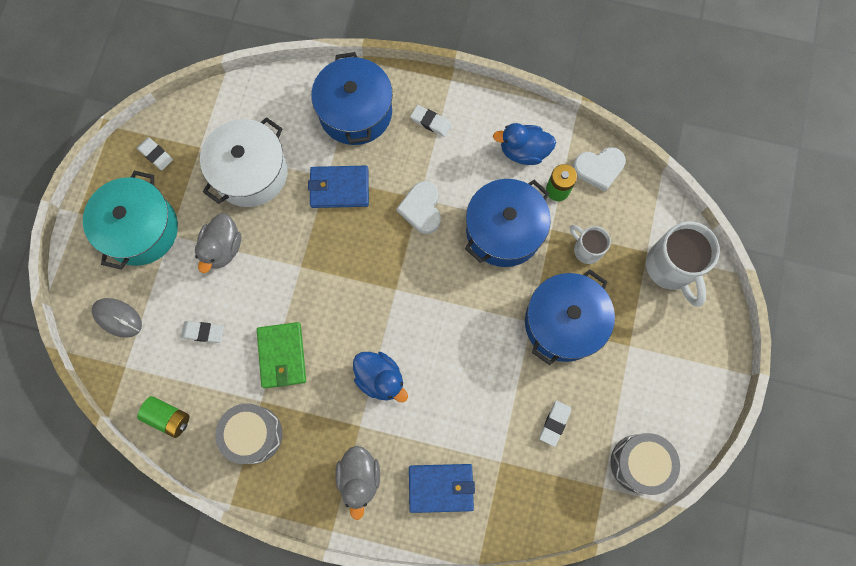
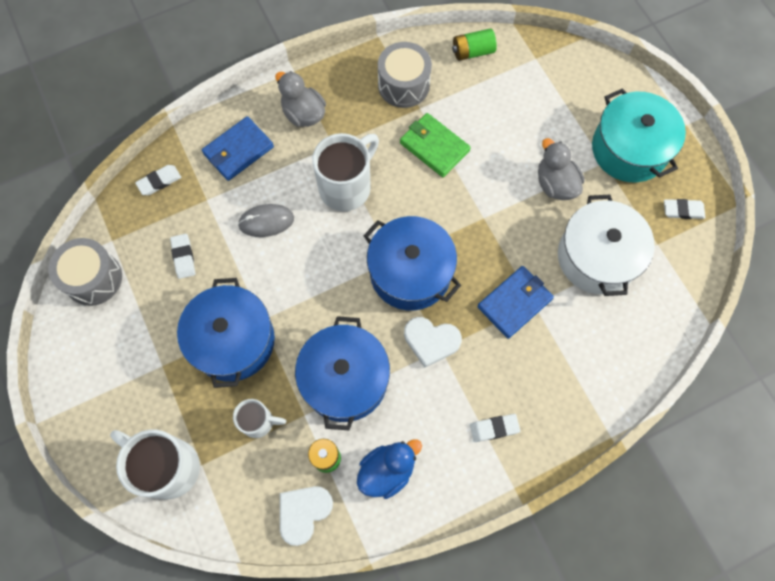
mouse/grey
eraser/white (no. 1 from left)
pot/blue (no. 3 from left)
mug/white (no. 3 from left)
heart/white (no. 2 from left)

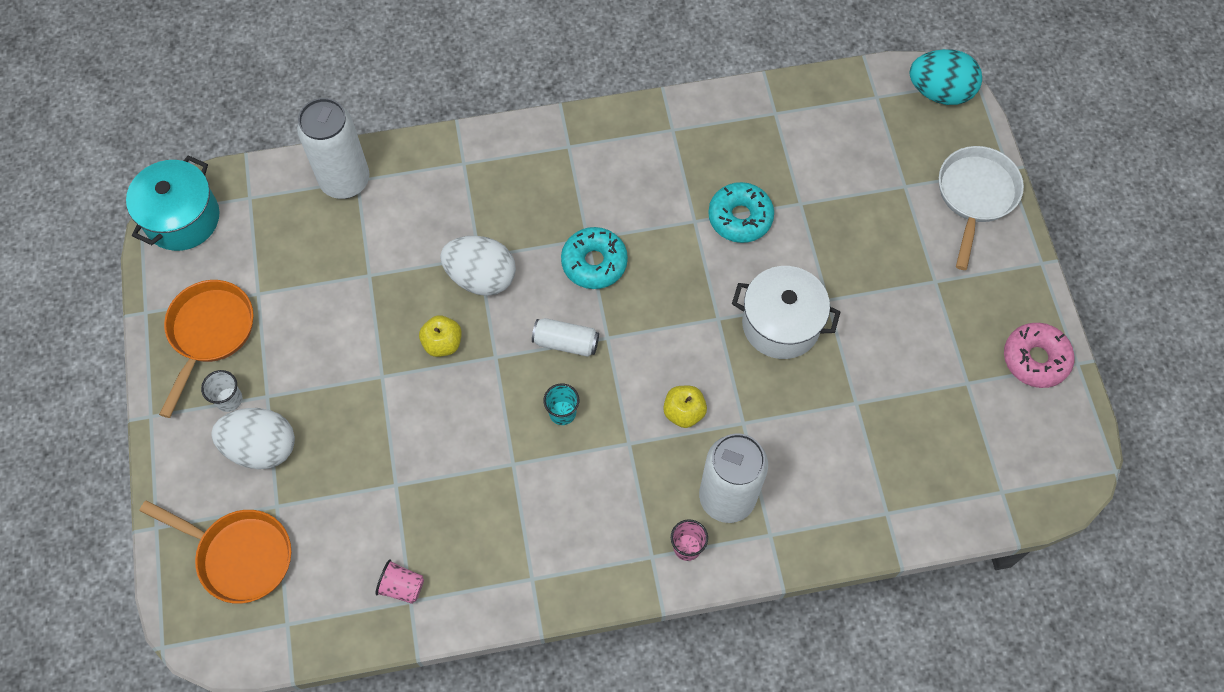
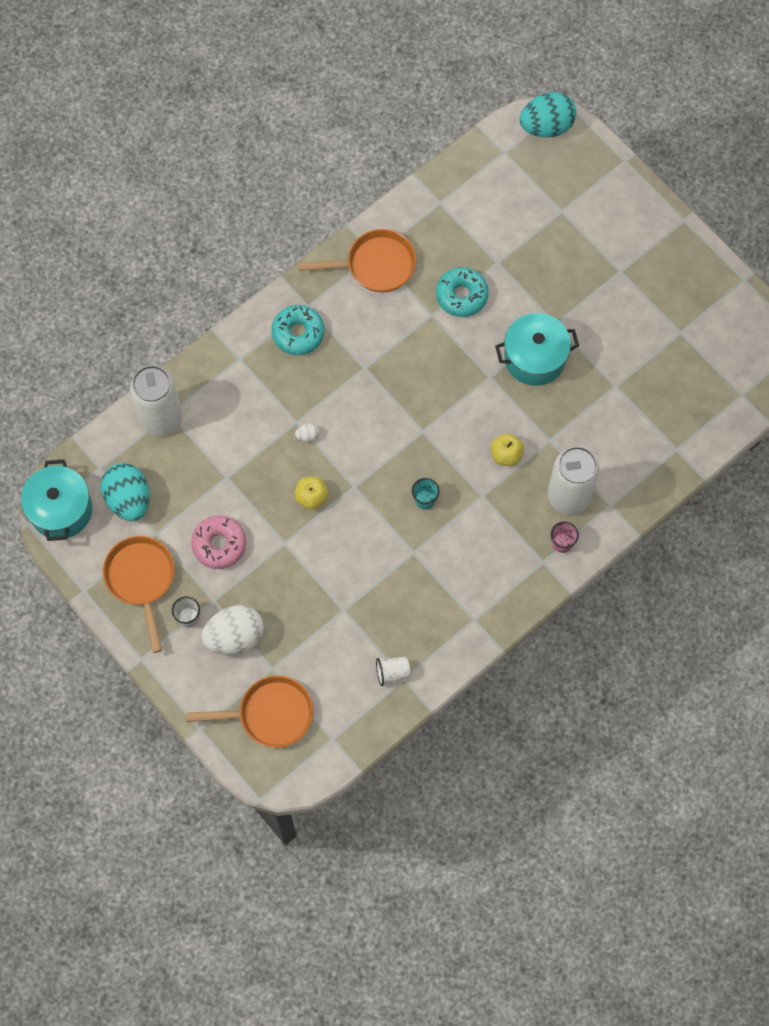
cup/white (no. 2 from left)
egg/white (no. 2 from left)
can/white (no. 2 from left in the first image)
donut/turquoise (no. 1 from left)
pot/turquoise (no. 2 from left)
pan/white
donut/pink
egg/turquoise (no. 1 from left)
pan/orange (no. 3 from left)

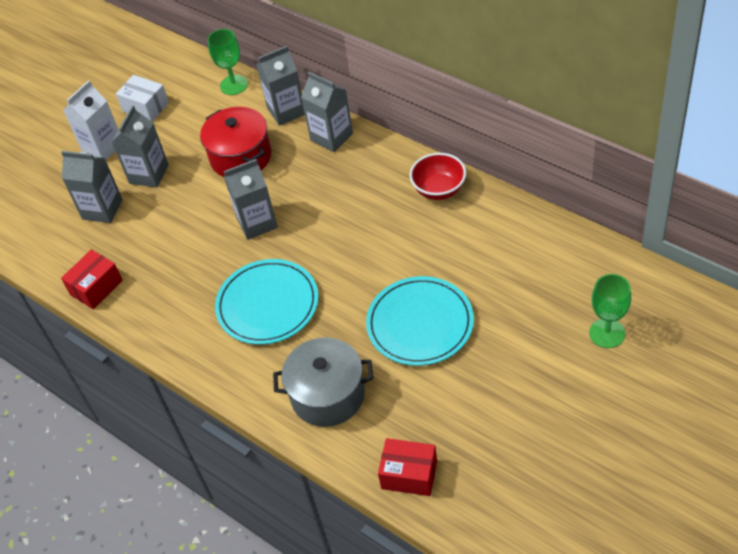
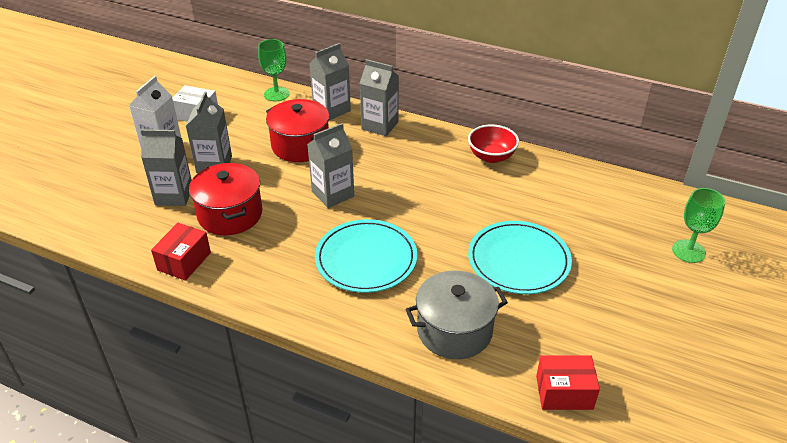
pot/red (no. 1 from left)

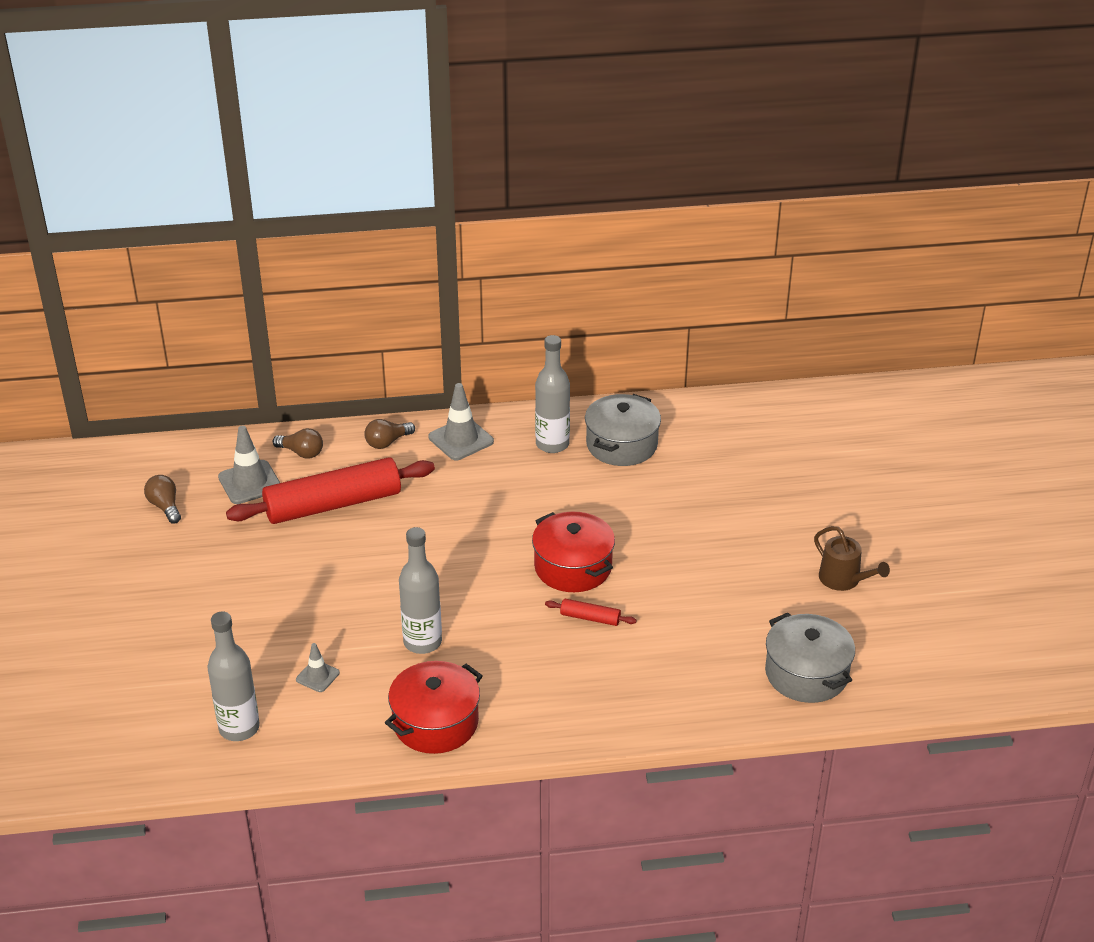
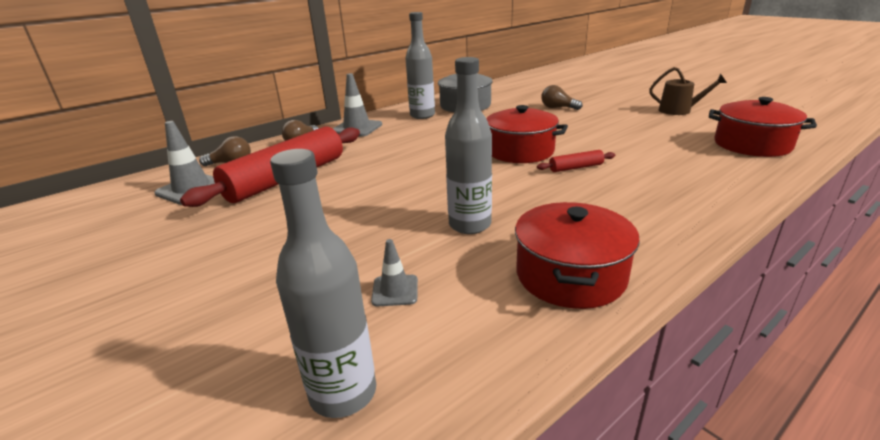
light bulb/brown (no. 3 from left)
pot/red (no. 3 from left)

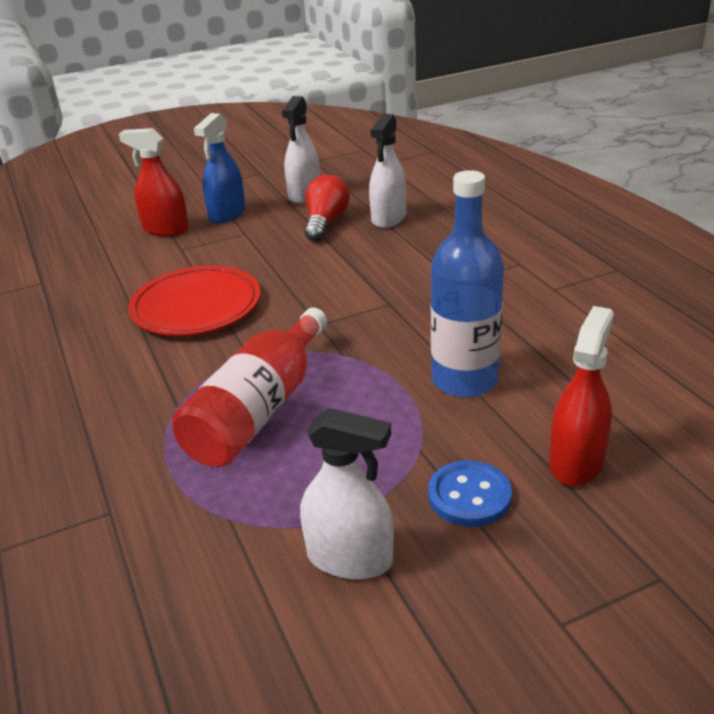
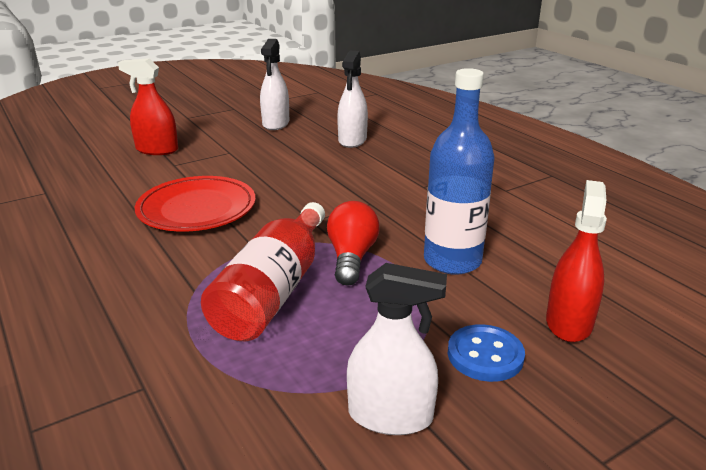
spray bottle/blue
light bulb/red

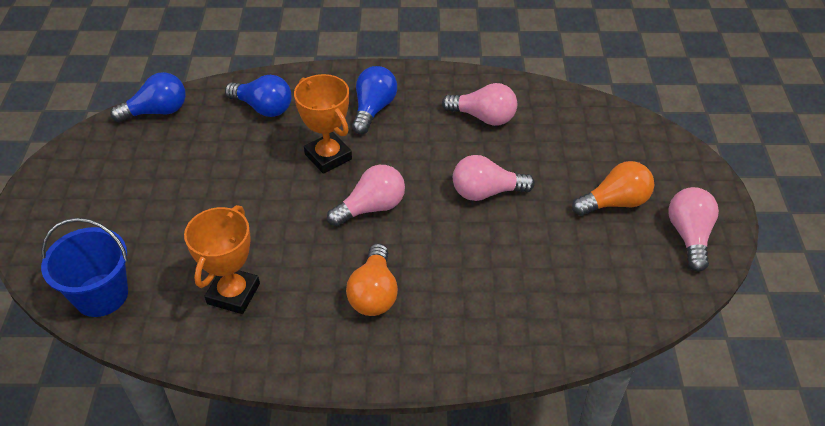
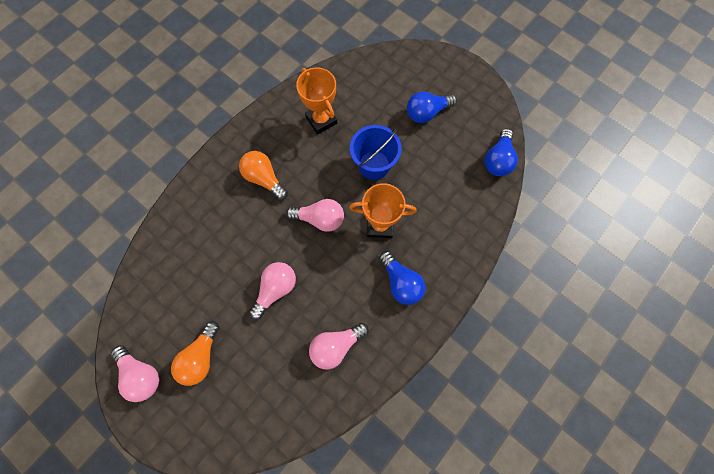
bucket/blue
light bulb/blue (no. 2 from left)
light bulb/pink (no. 3 from left)

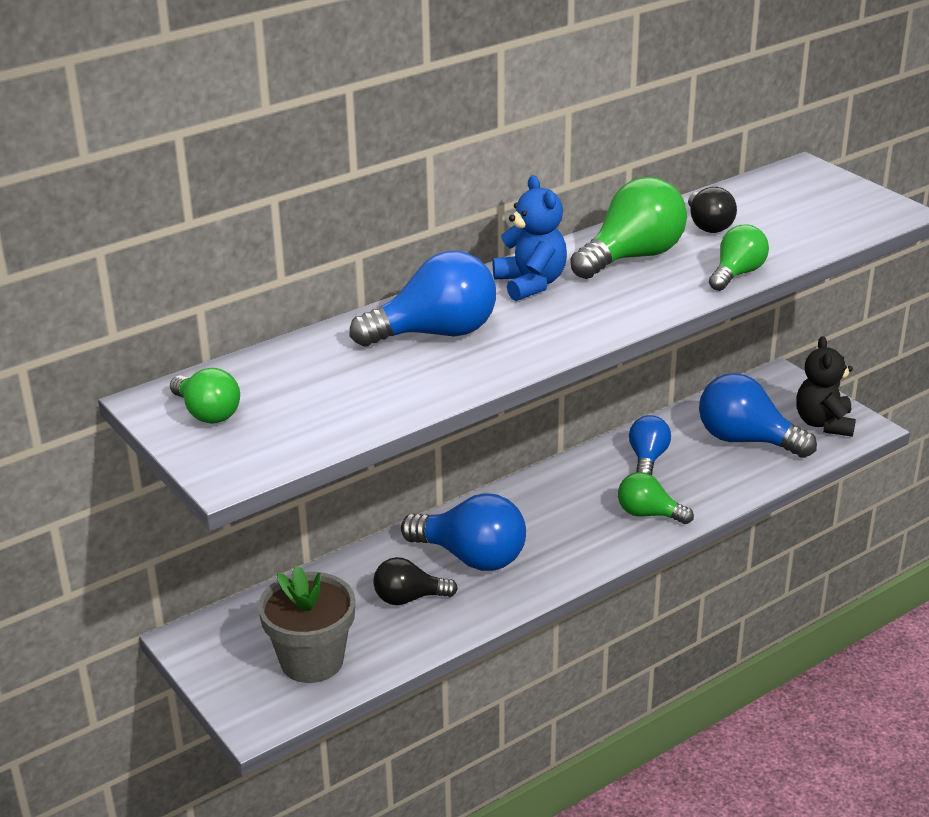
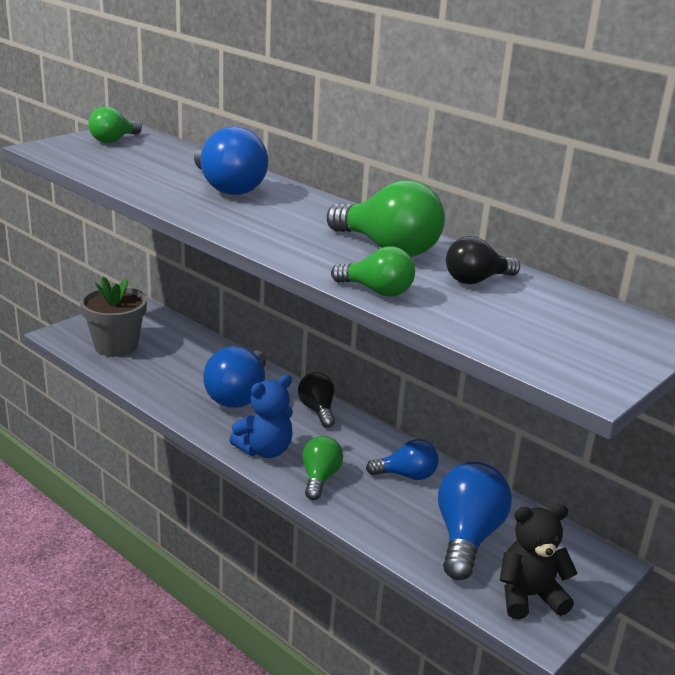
light bulb/black (no. 1 from left)
teddy bear/blue

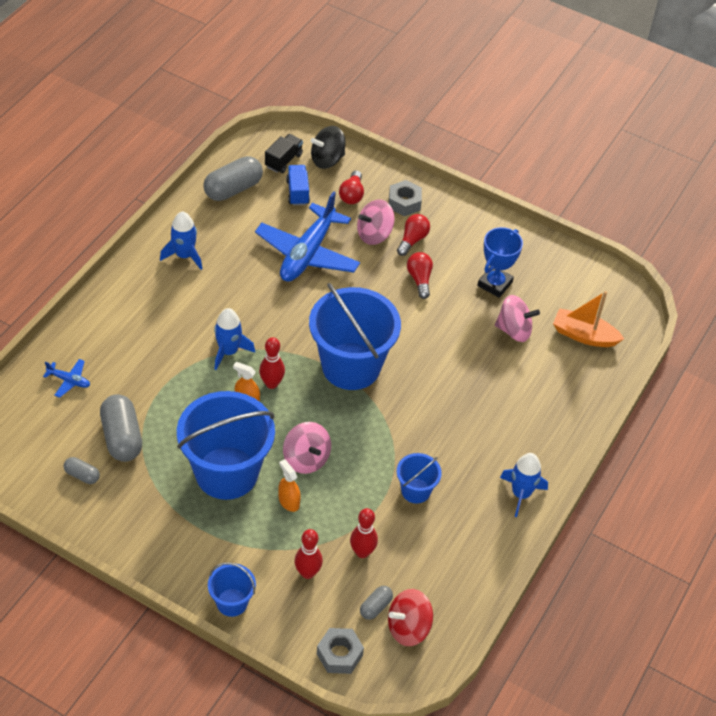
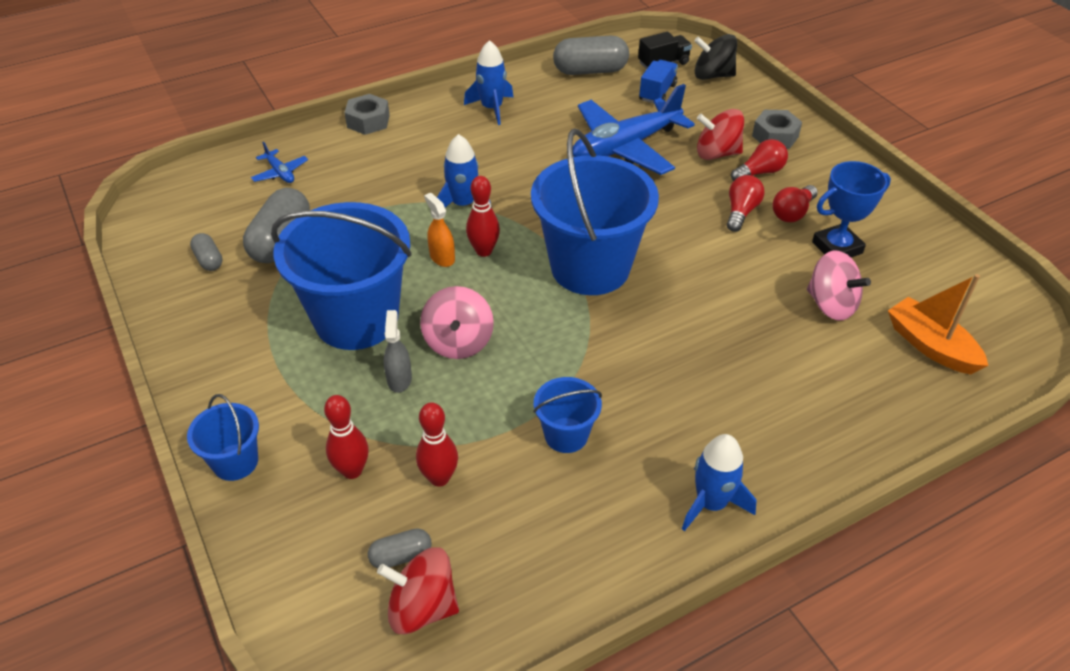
spray bottle/grey
nut/grey (no. 1 from left)
light bulb/red (no. 3 from left)
spinning top/red (no. 2 from left)

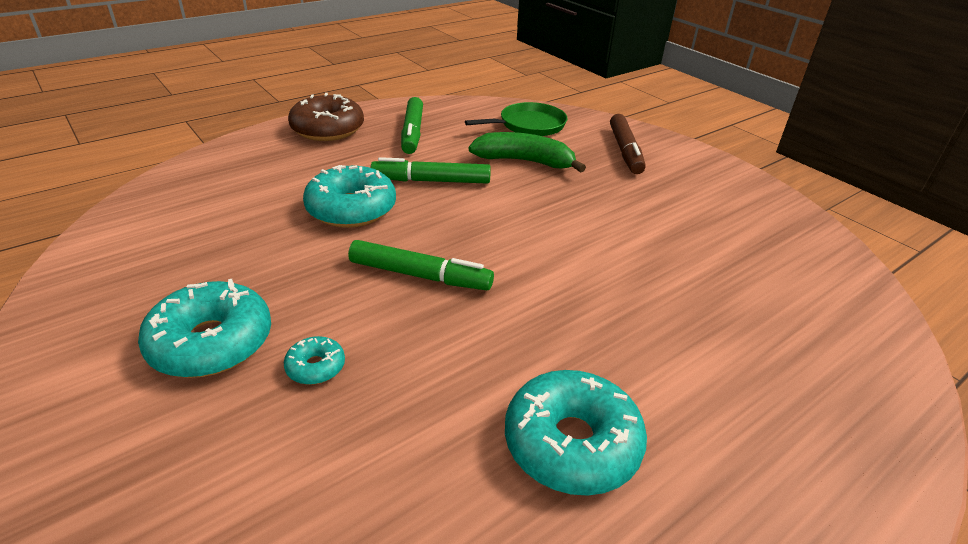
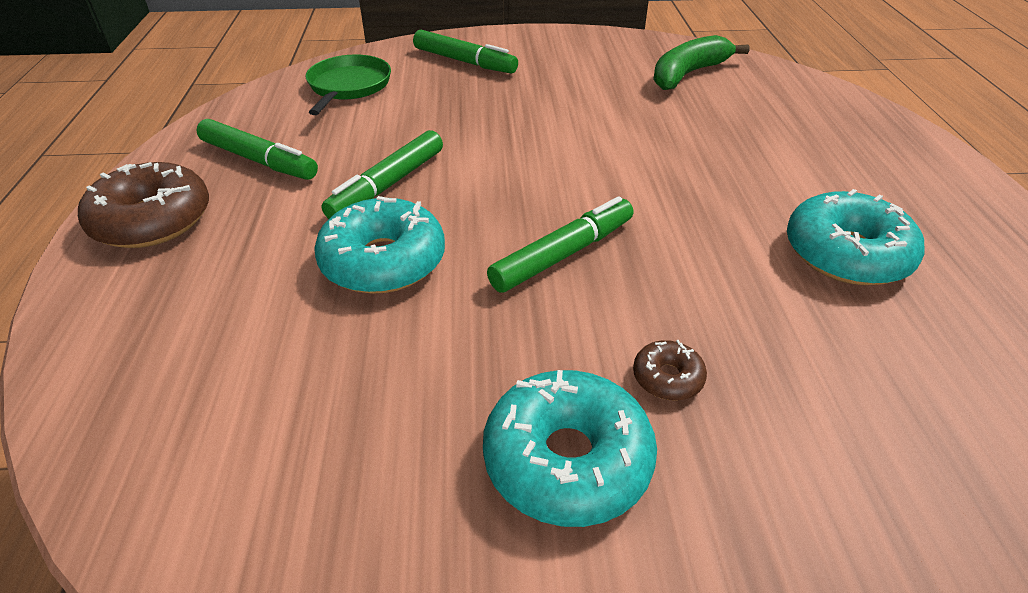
donut/brown (no. 2 from left)
banana/green
marker/green (no. 3 from left)

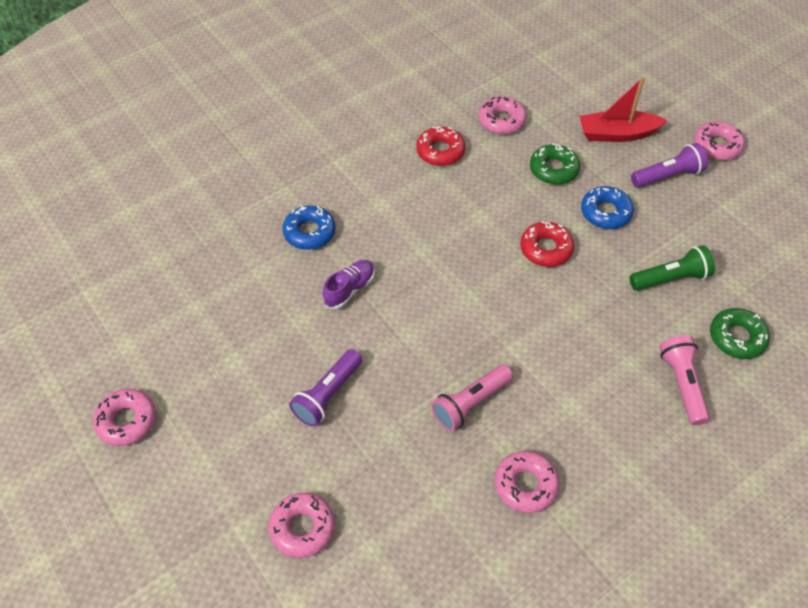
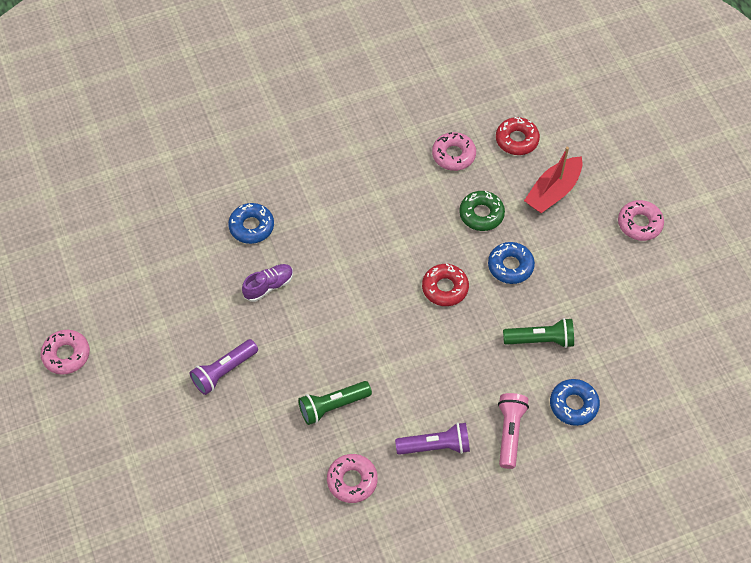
donut/pink (no. 2 from left in the first image)
donut/red (no. 2 from left)
flashlight/green (no. 1 from left)
boat/red
flashlight/purple (no. 2 from left)
donut/blue (no. 3 from left)

